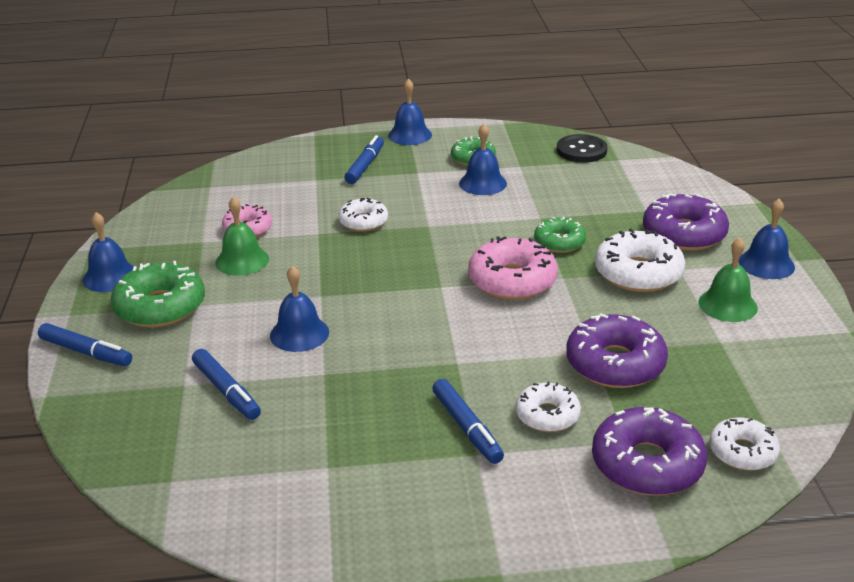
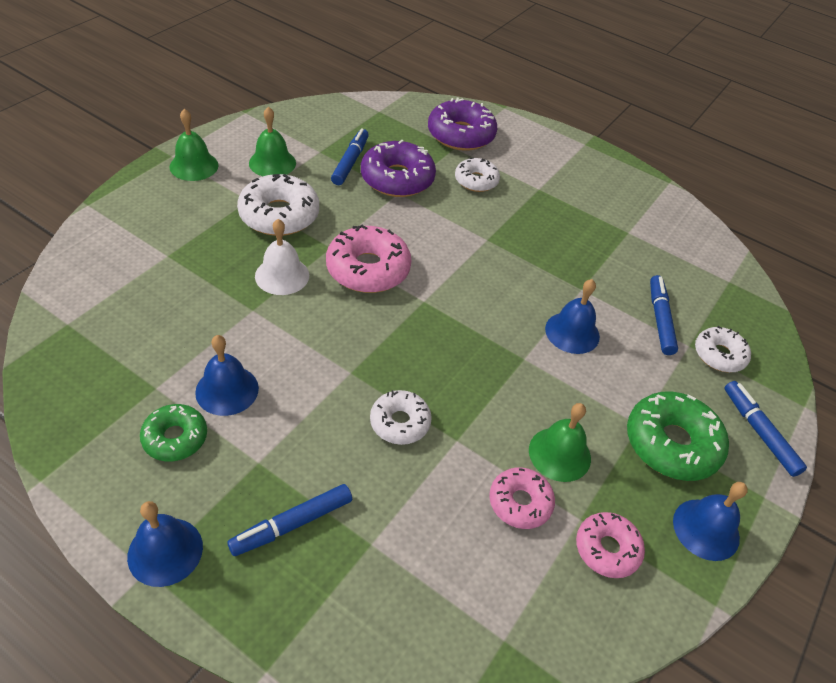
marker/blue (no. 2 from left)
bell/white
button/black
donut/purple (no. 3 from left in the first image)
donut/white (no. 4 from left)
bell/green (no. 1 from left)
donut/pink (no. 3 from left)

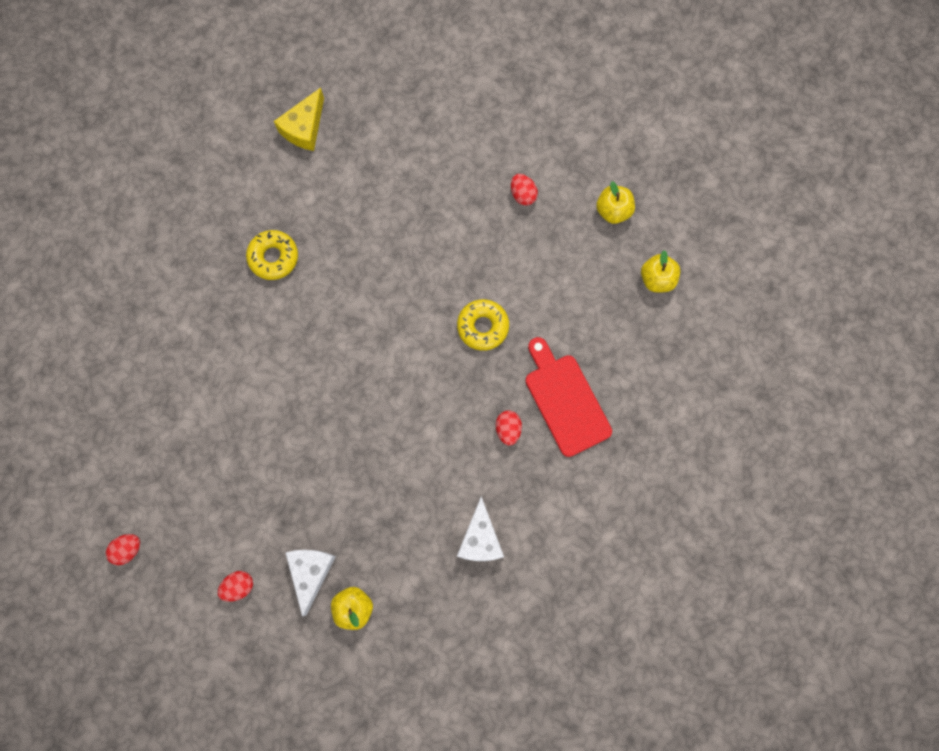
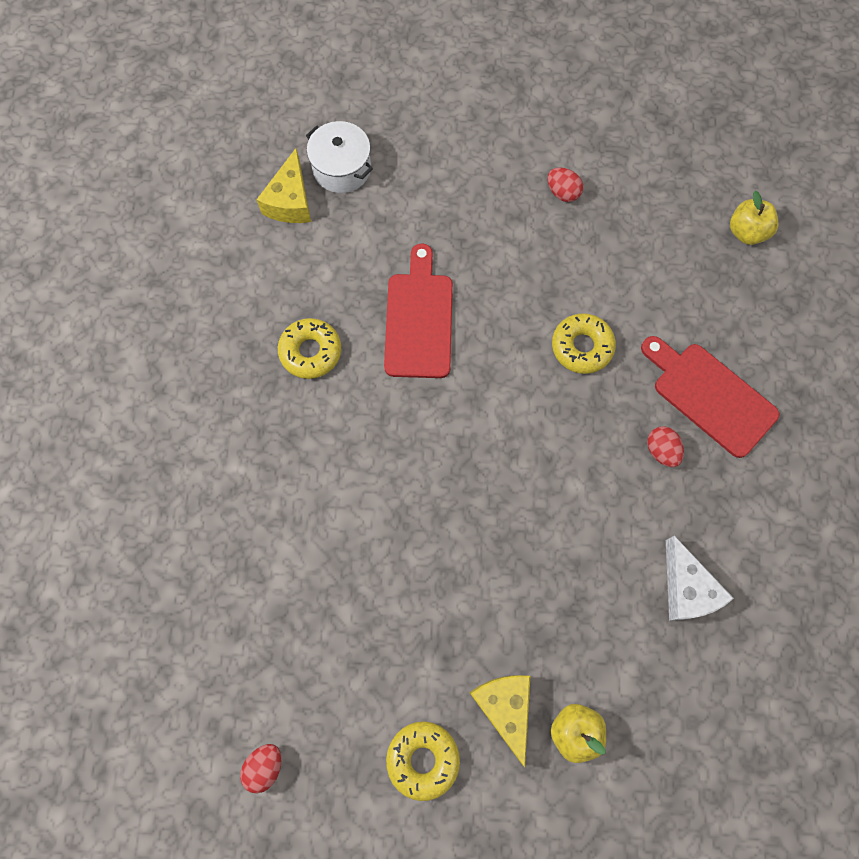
donut/yellow (no. 2 from left)
cheese/yellow (no. 2 from left)
apple/yellow (no. 2 from left in the first image)
pot/white
cutting board/red (no. 1 from left)

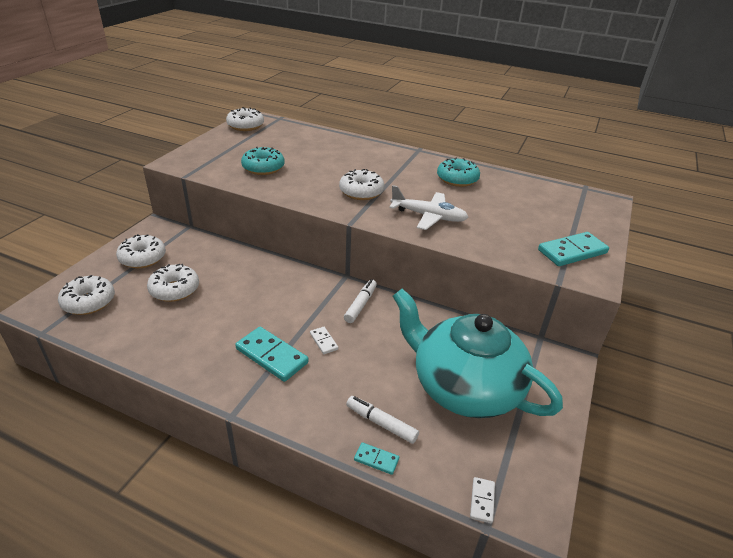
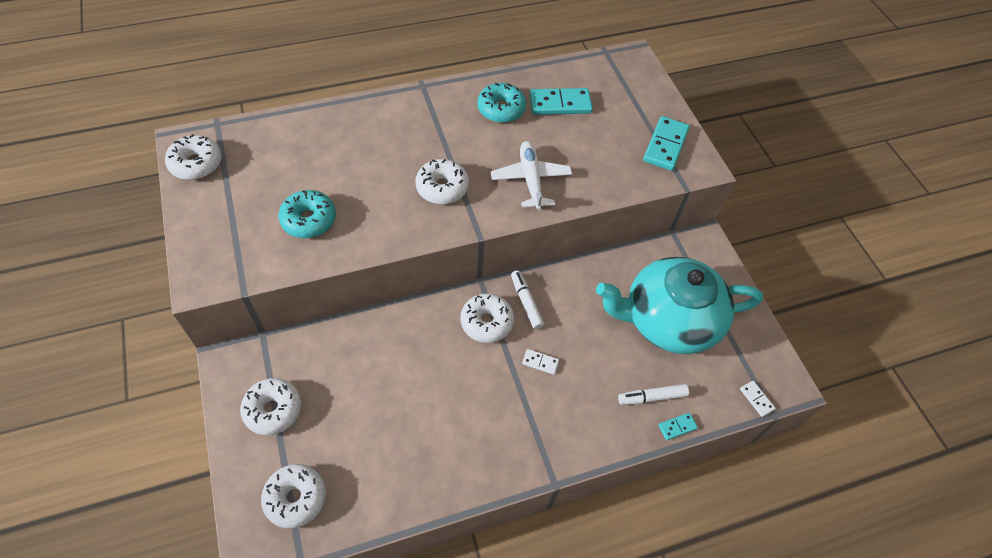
donut/white (no. 5 from left)
domino/turquoise (no. 1 from left)
plane/white

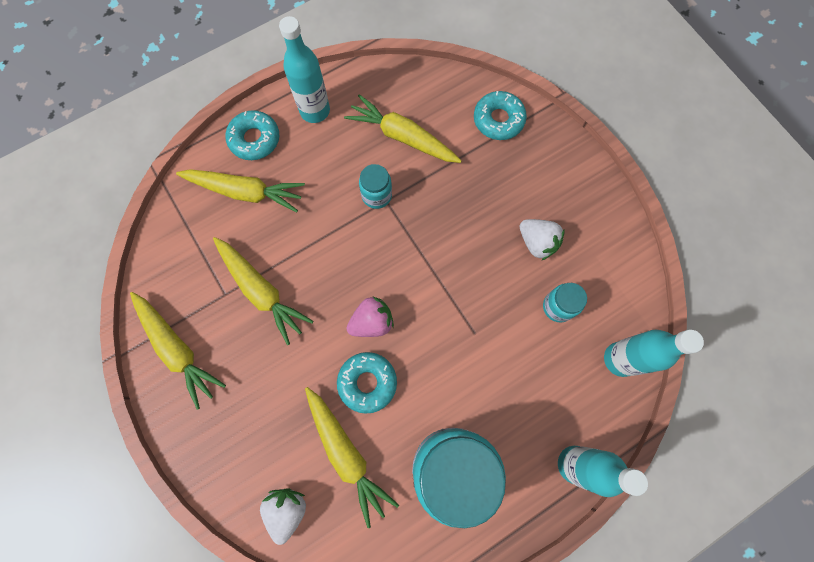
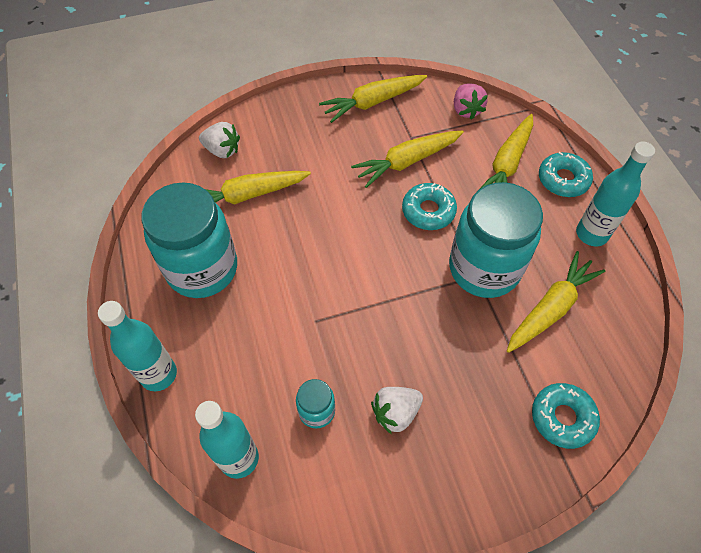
donut/turquoise (no. 1 from left)
strawberry/pink
jar/turquoise (no. 3 from left)

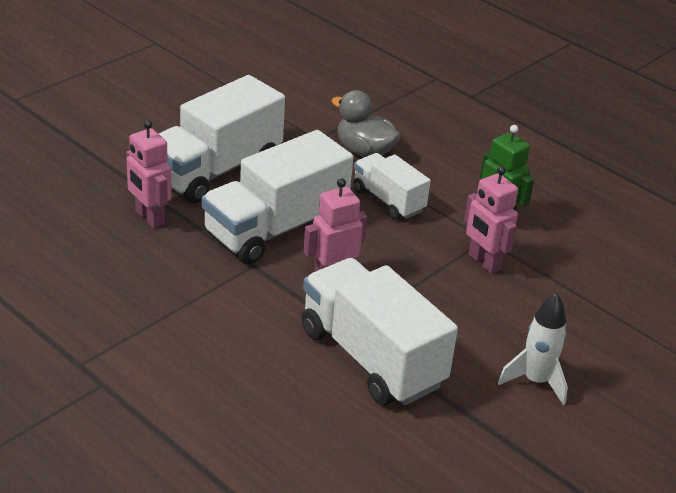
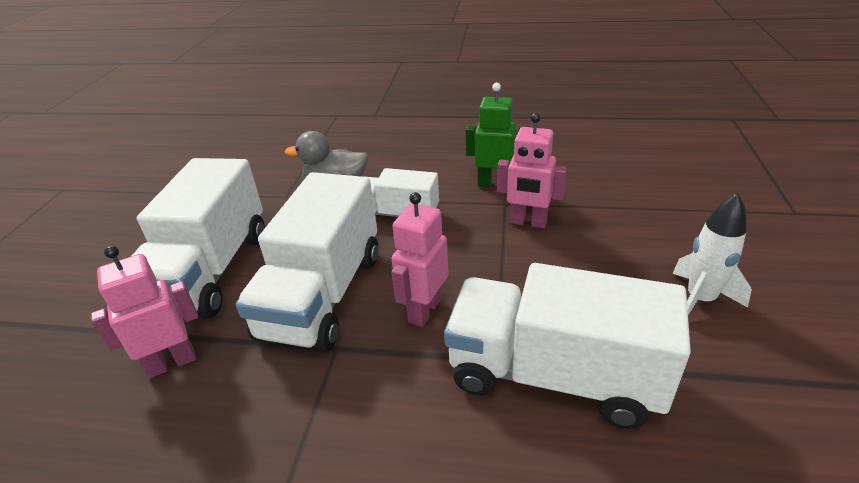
robot/pink (no. 1 from left)

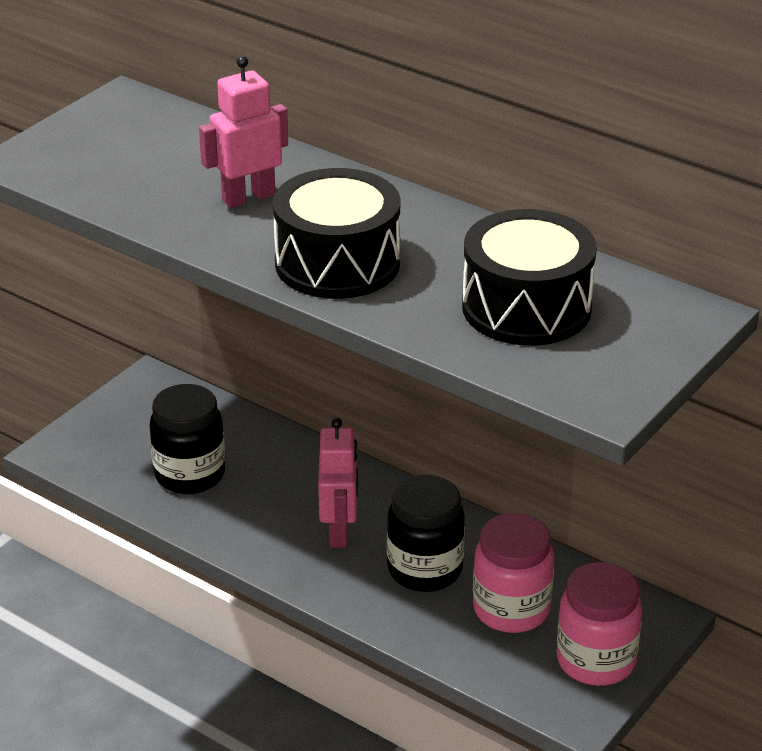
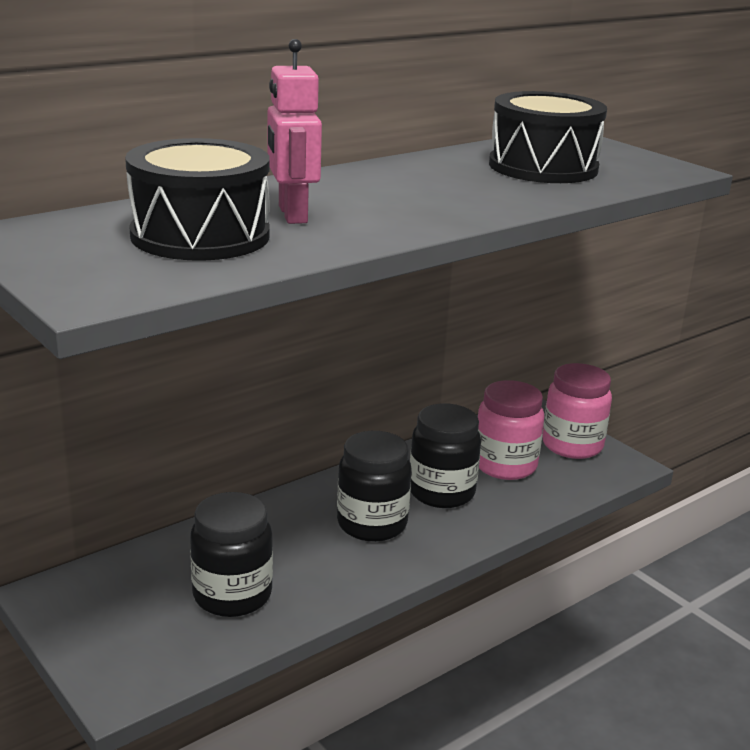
drum/black (no. 1 from left)
jar/black (no. 2 from left)

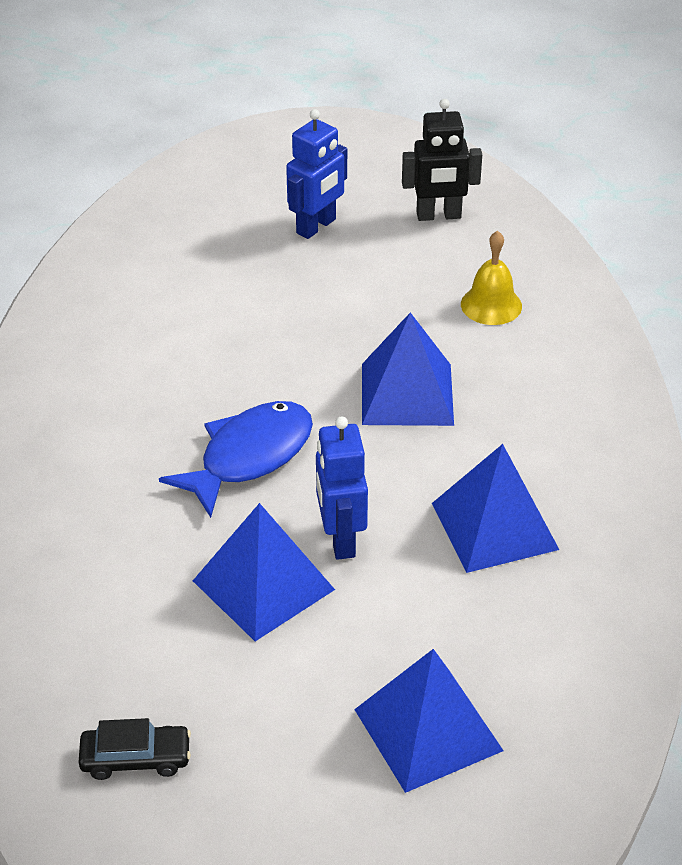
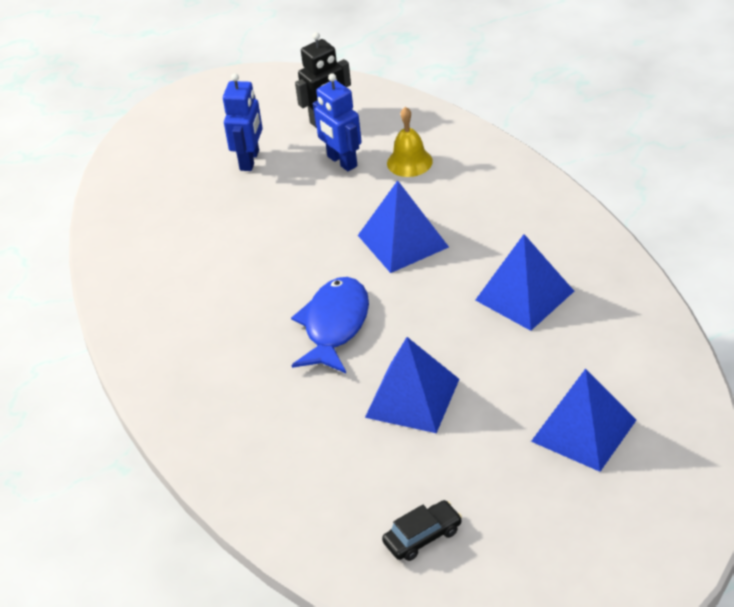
robot/blue (no. 2 from left)

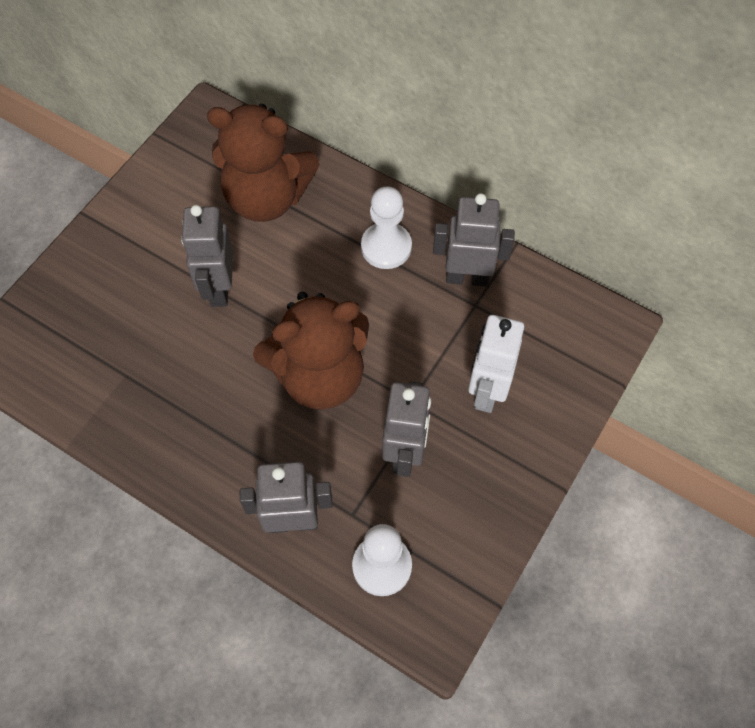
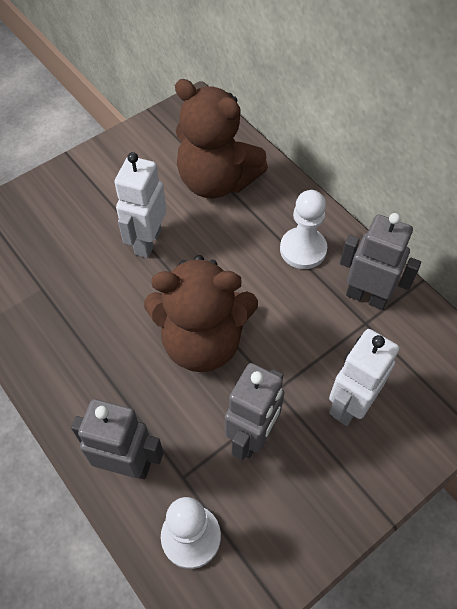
robot/white (no. 1 from left)

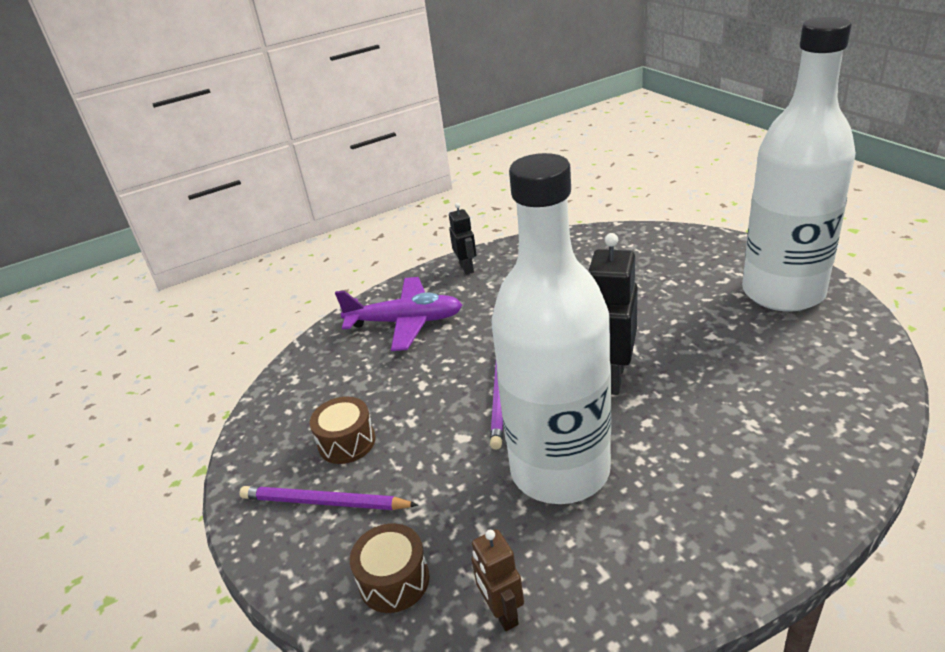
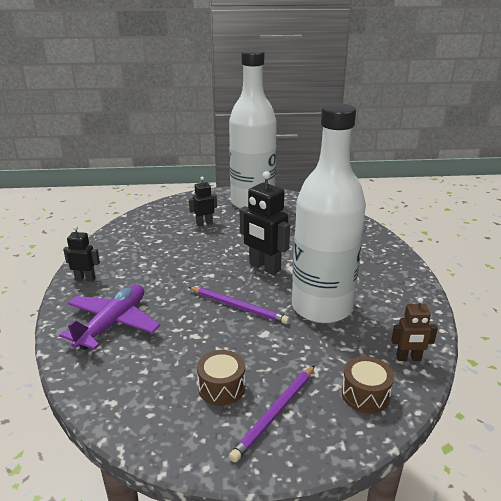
robot/black (no. 2 from left)

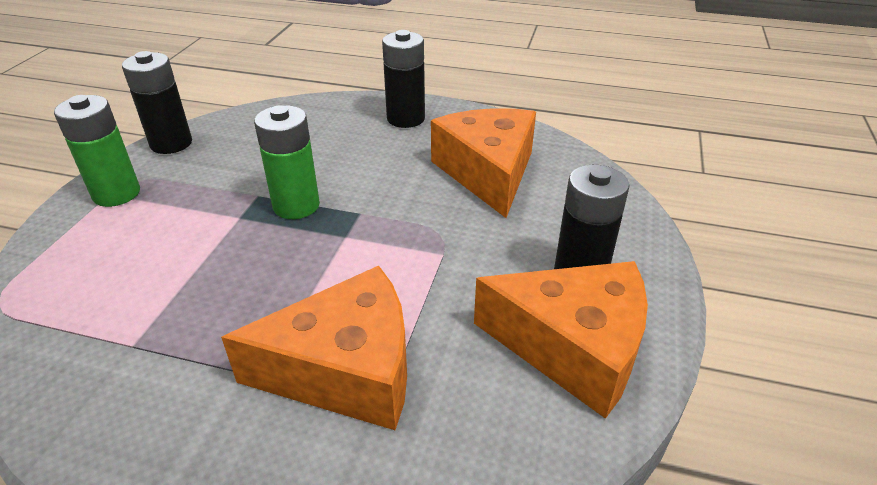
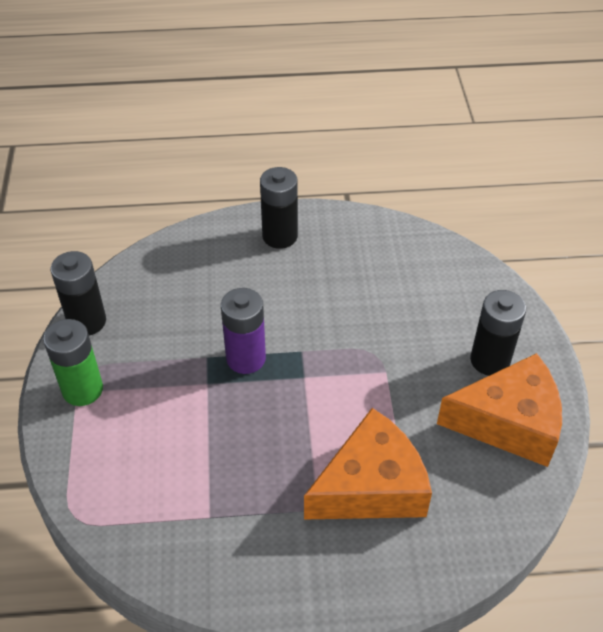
battery/purple
cheese/orange (no. 2 from left in the first image)

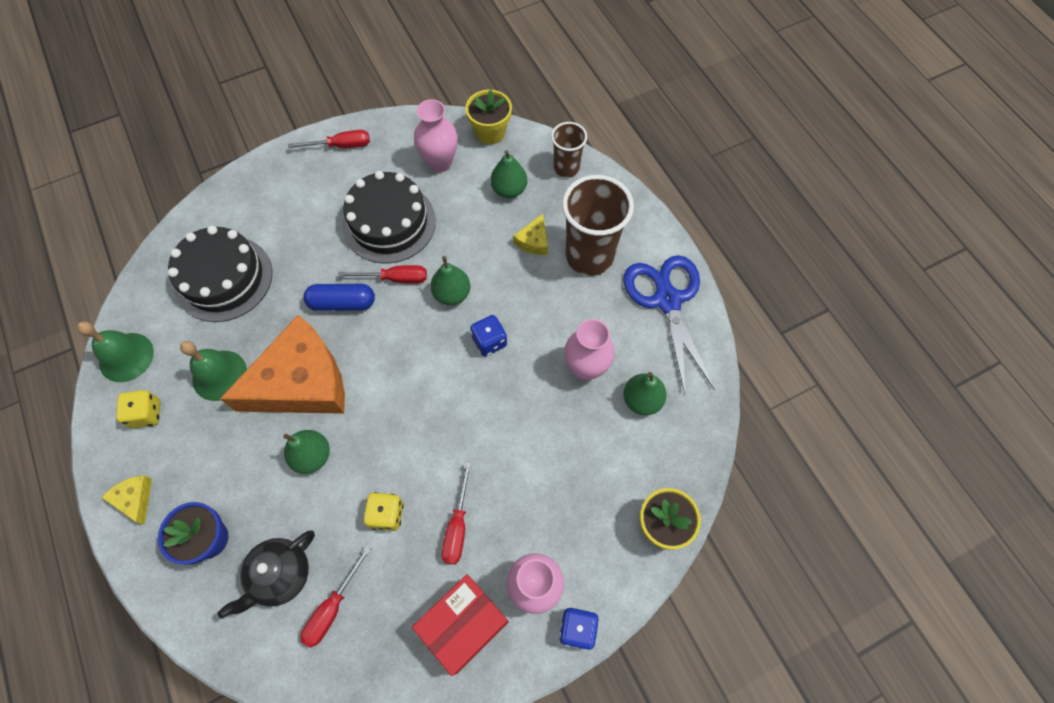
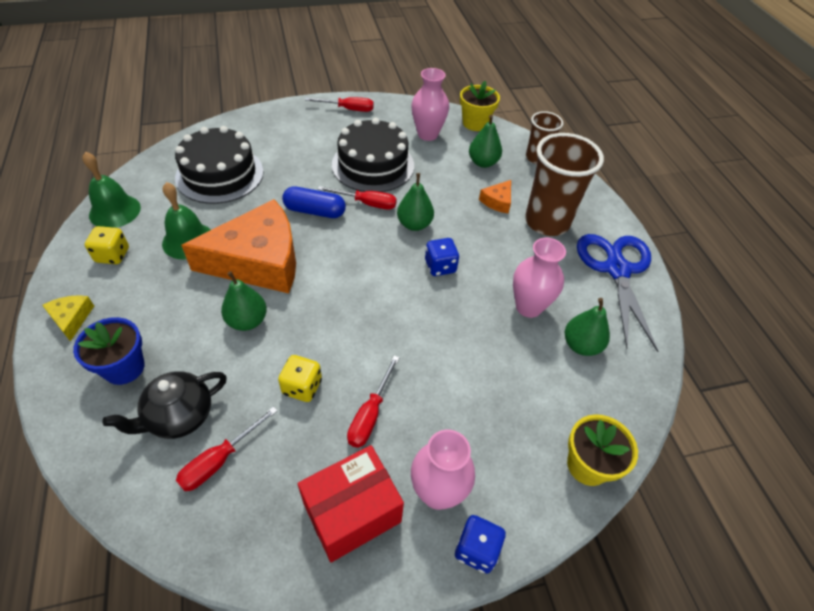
cheese/orange (no. 2 from left)

